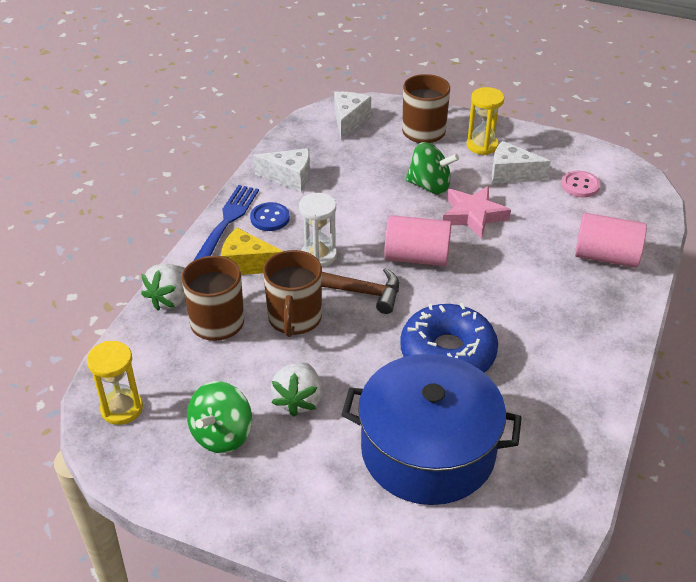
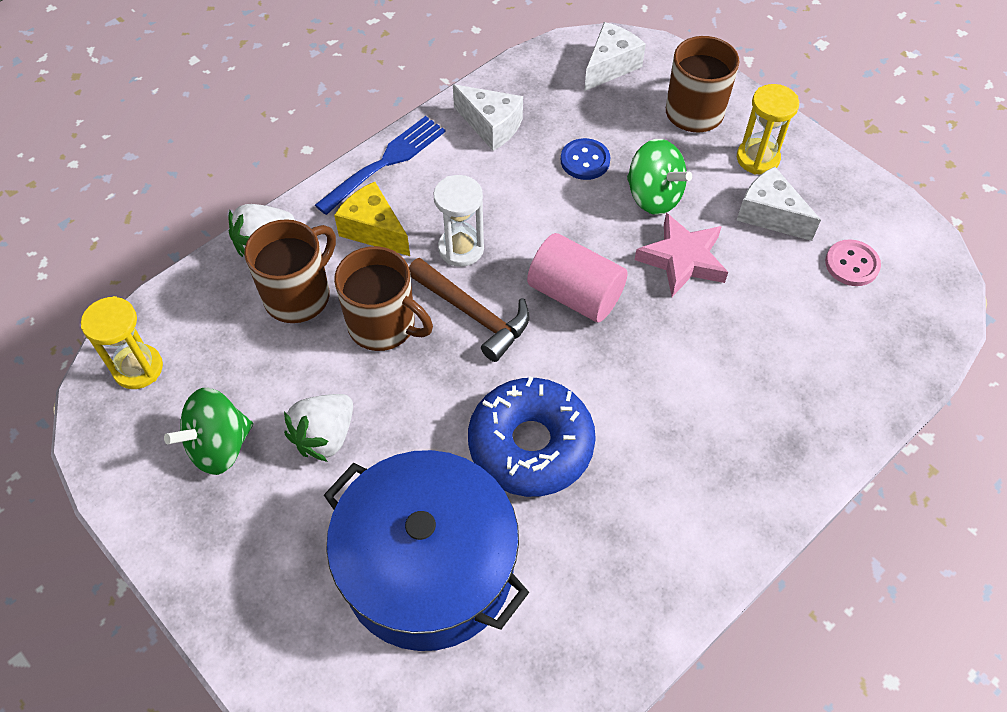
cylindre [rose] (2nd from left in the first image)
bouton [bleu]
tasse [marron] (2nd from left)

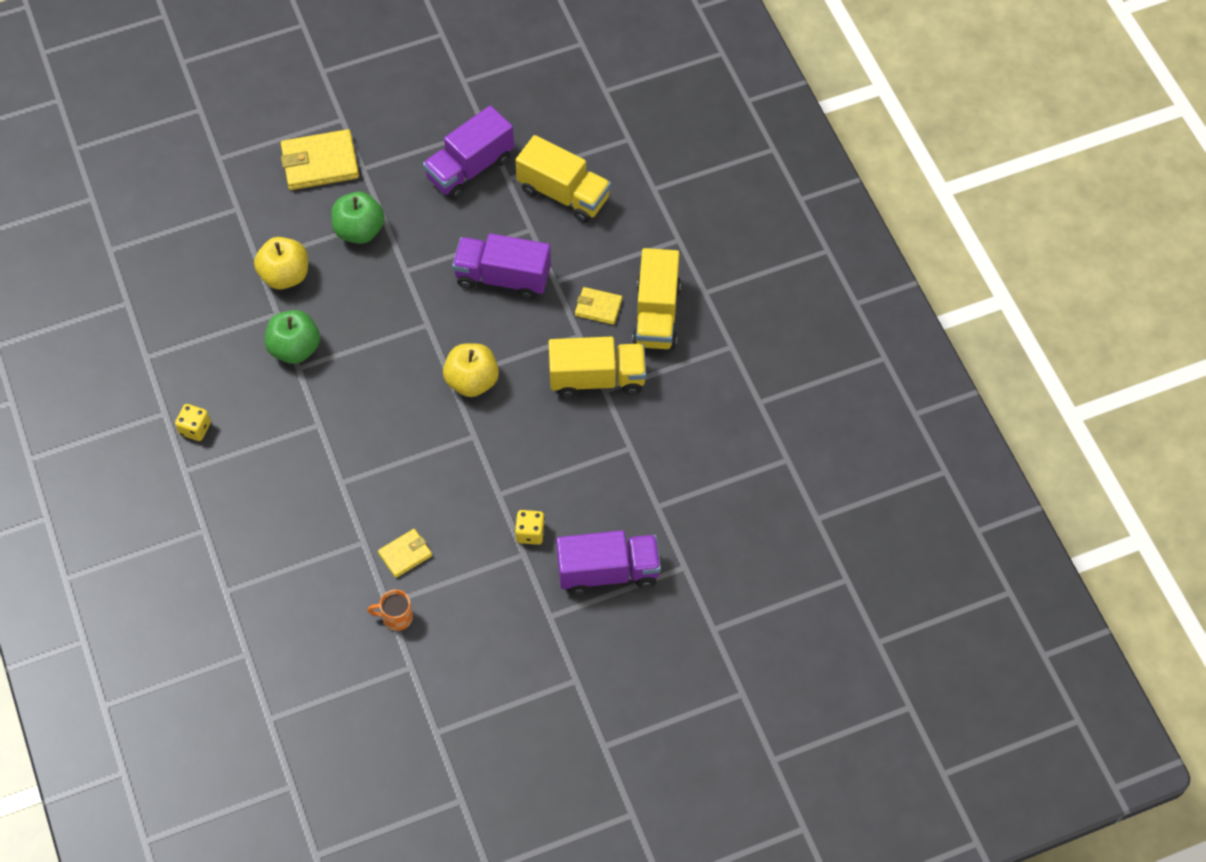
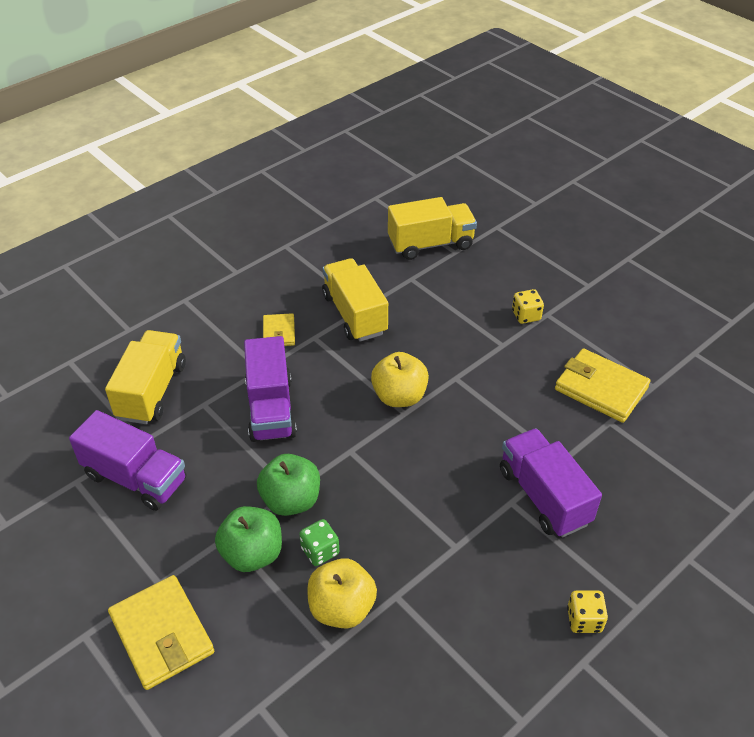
tasse [orange]
dé [vert]
pomme [vert] (2nd from left)
camion [violet] (3rd from left)
camion [jaune] (3rd from left)
portefeuille [jaune] (3rd from left)

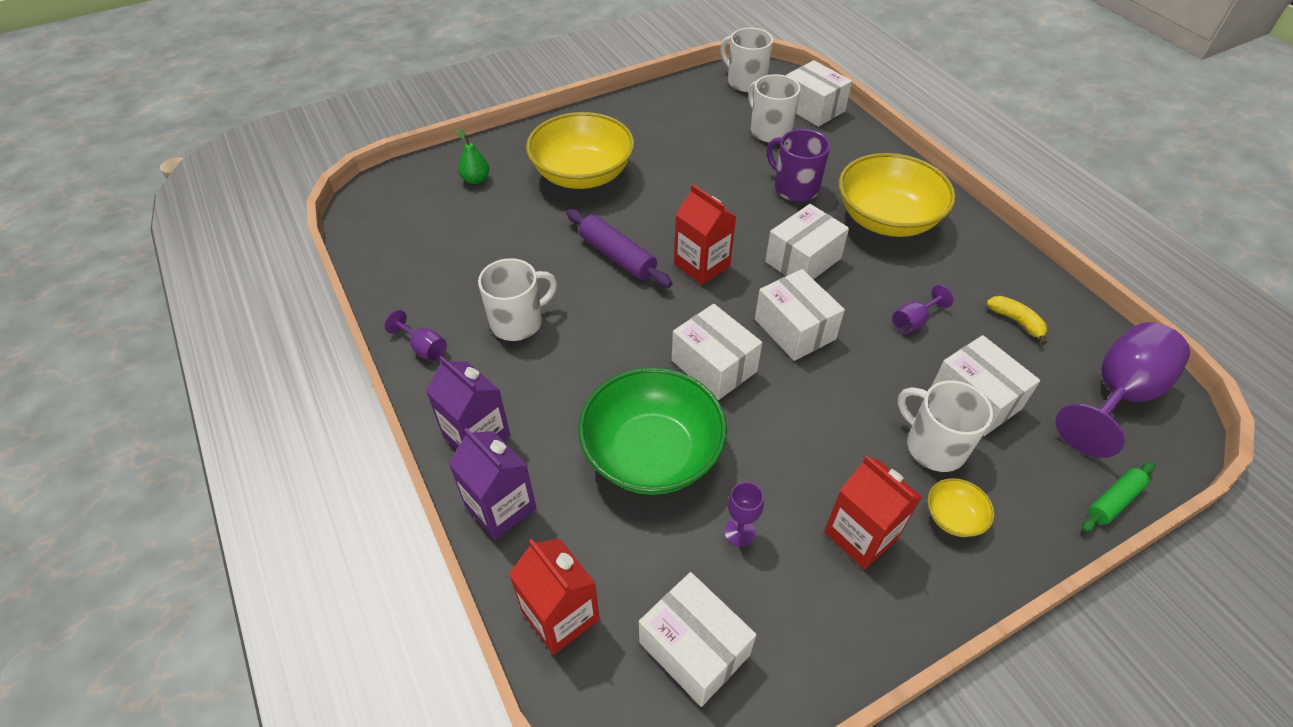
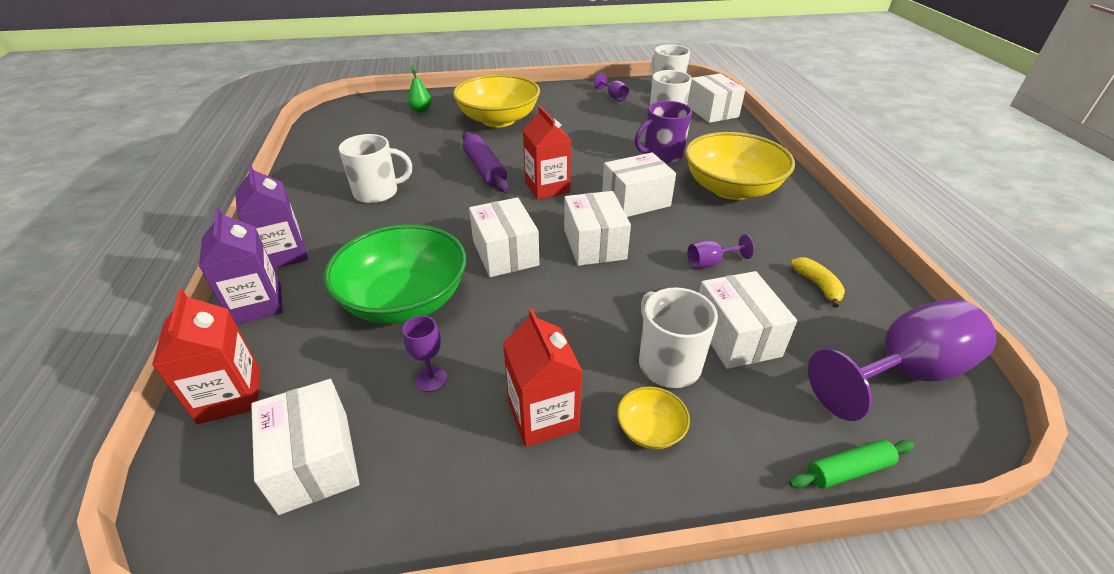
verre à pied [violet] (2nd from left)
tasse [violet]

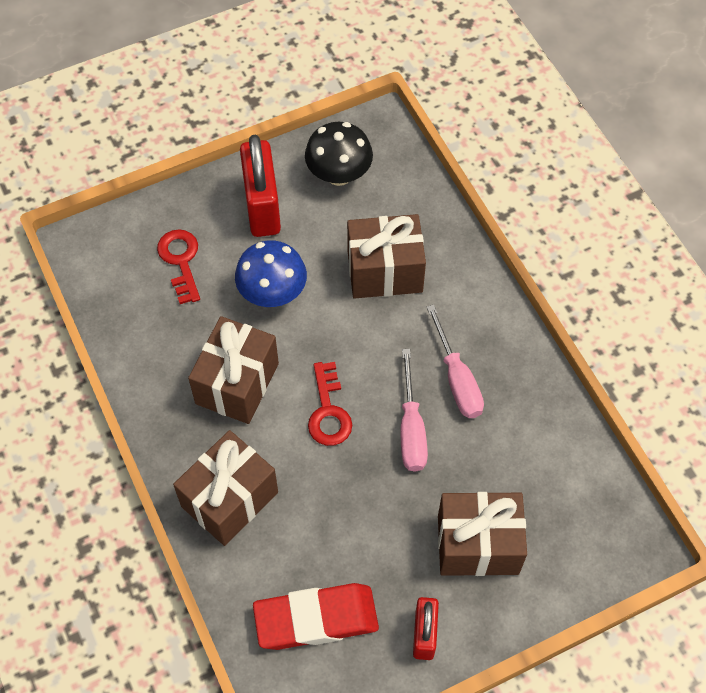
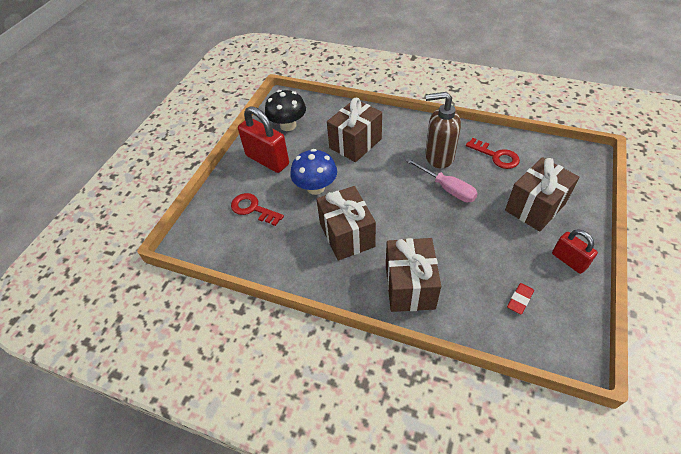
clé [rouge] (2nd from left)
distributeur de savon [marron]
gomme [rouge]

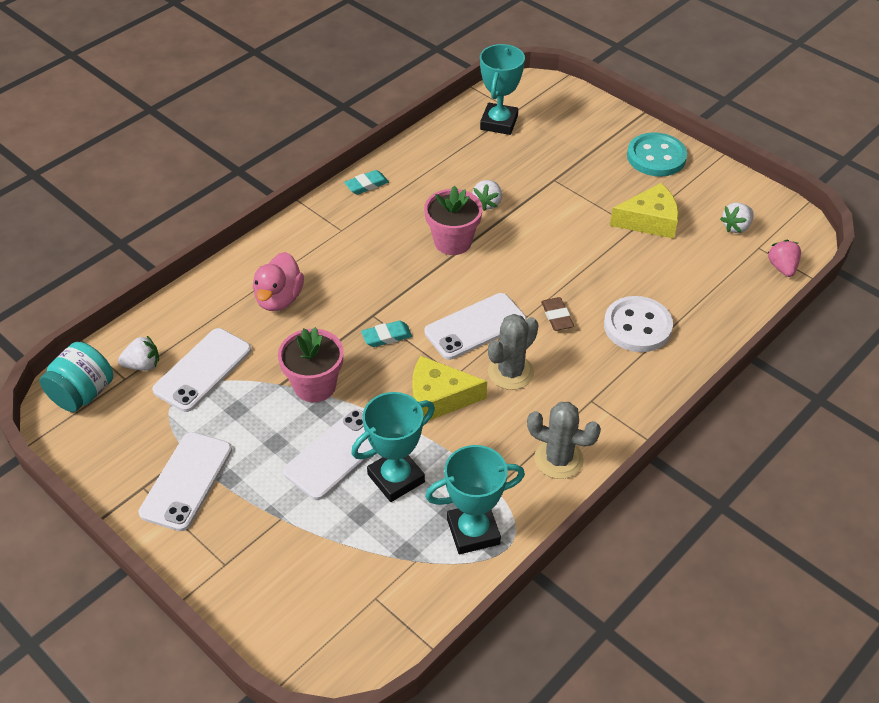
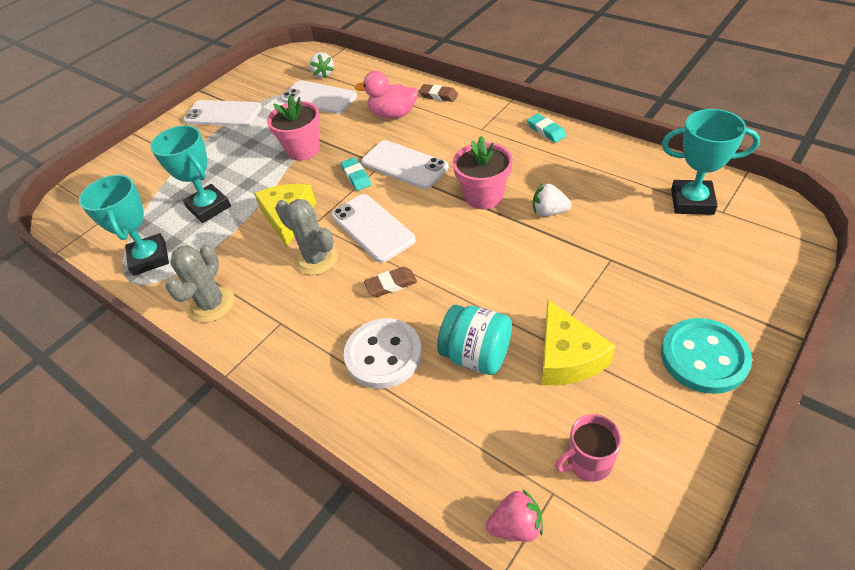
gomme [marron] (2nd from left)
bocal [turquoise]
téléphone [blanc] (4th from left)
tasse [rose]

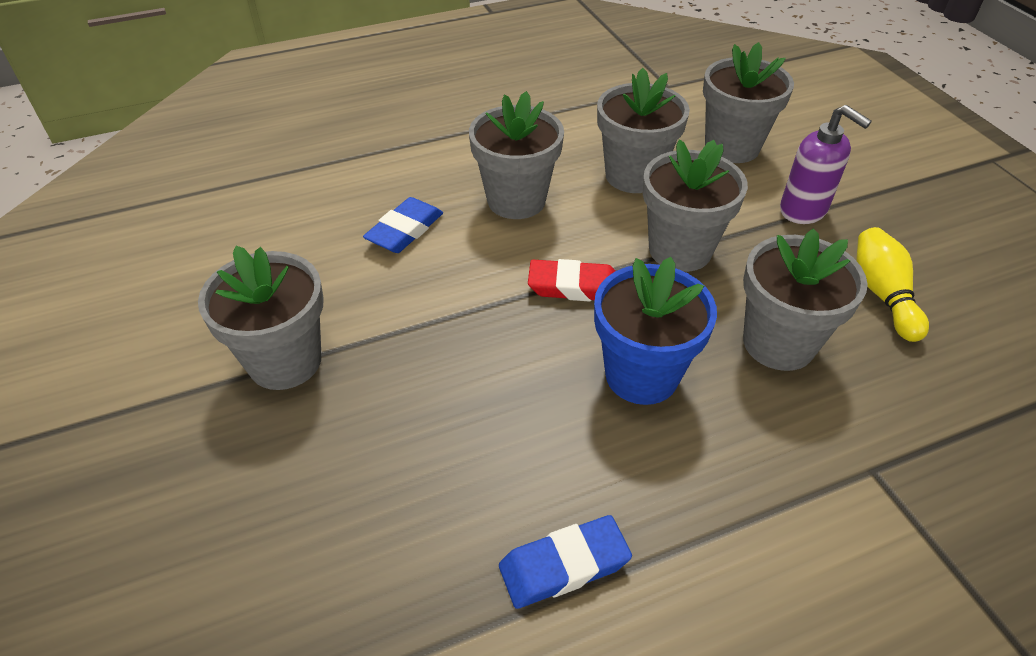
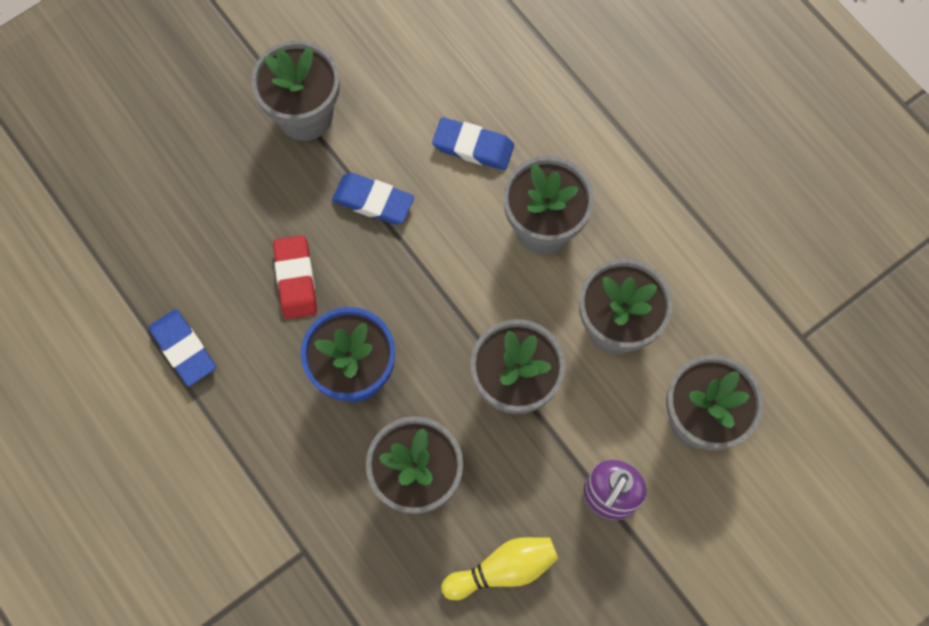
gomme [bleu] (2nd from left)
gomme [rouge]

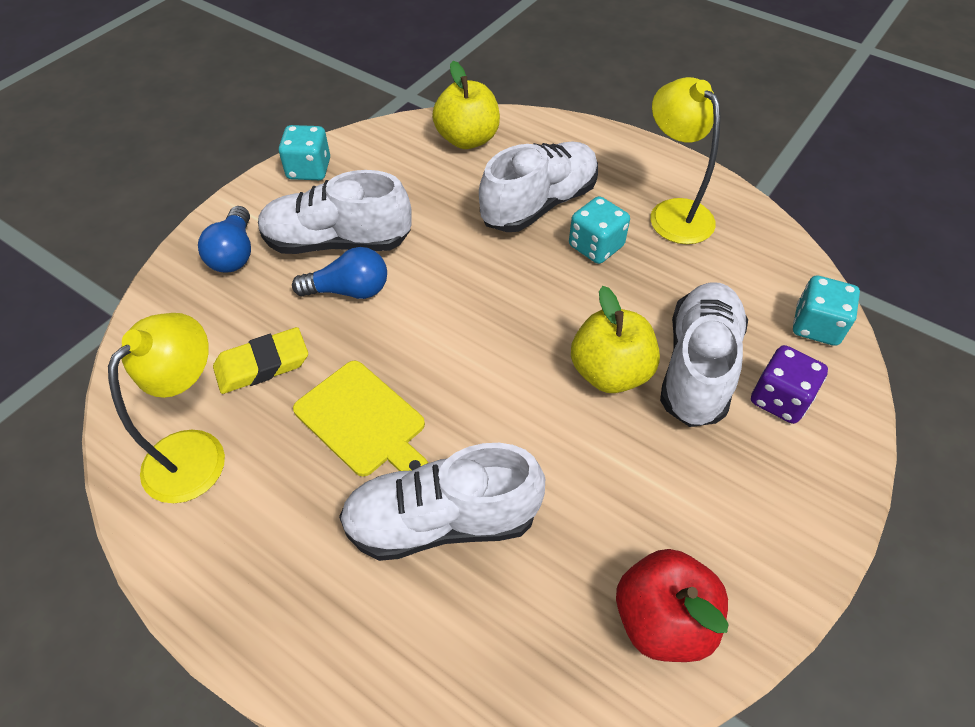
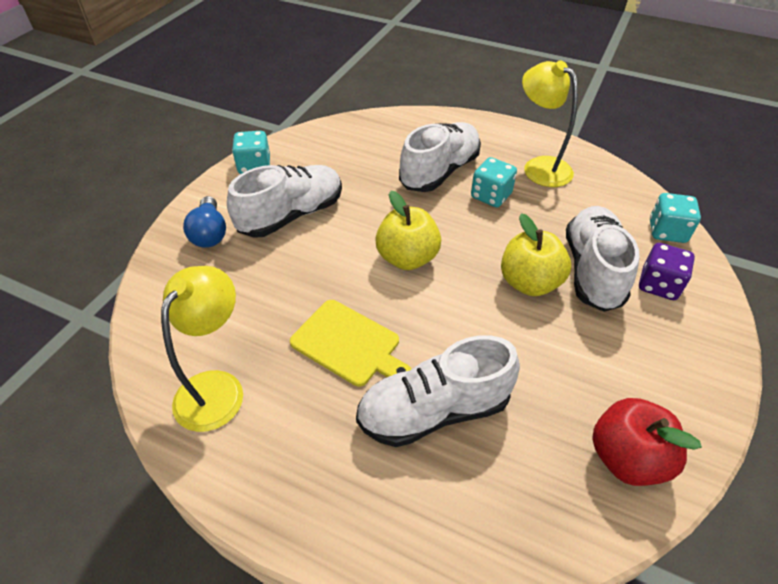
gomme [jaune]
ampoule [bleu] (2nd from left in the first image)
pomme [jaune] (1st from left)
chaussure [blanc] (1st from left)

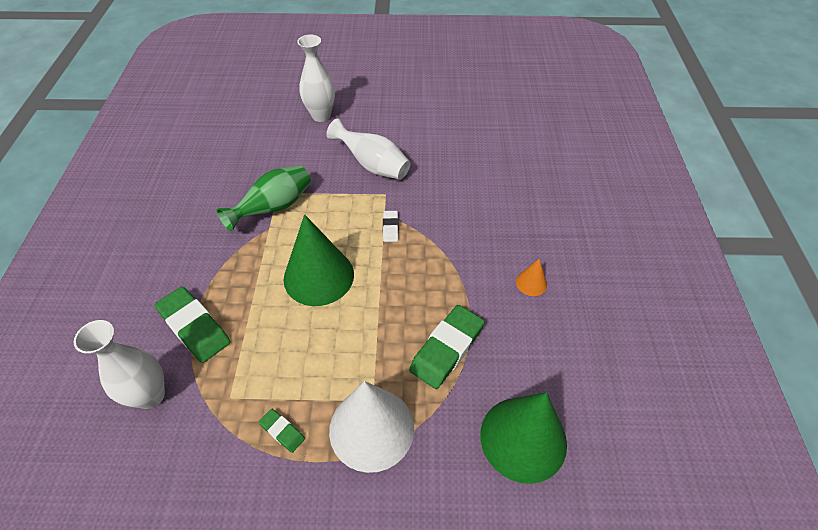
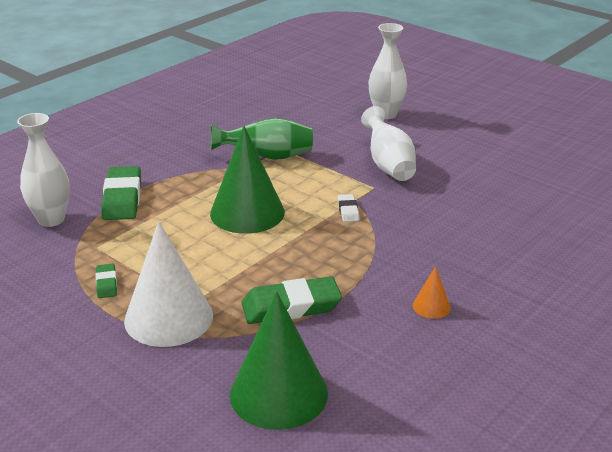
gomme [blanc]

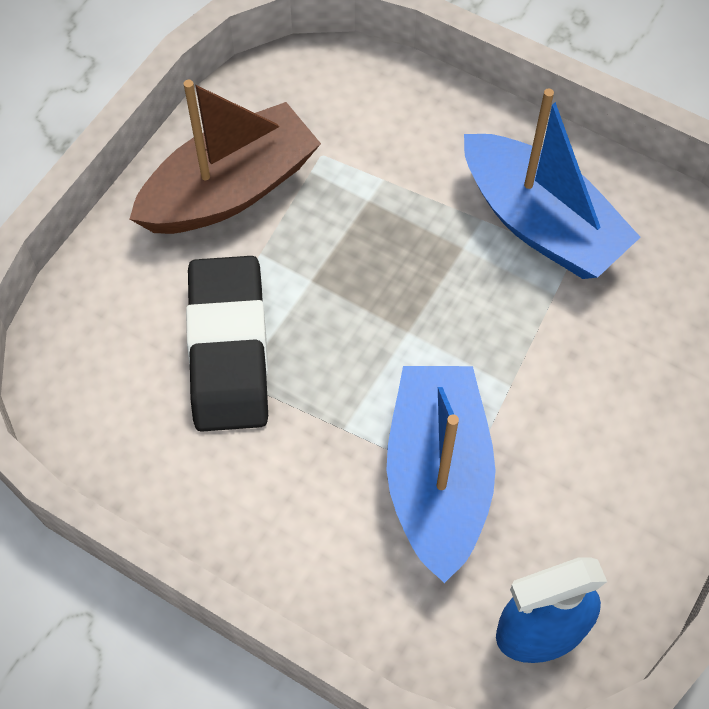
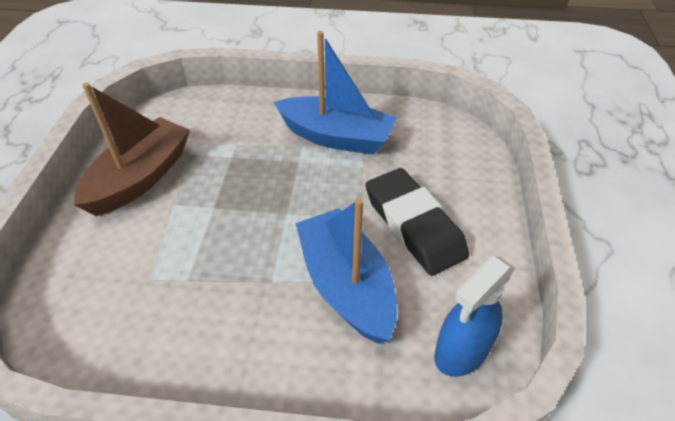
gomme [noir]

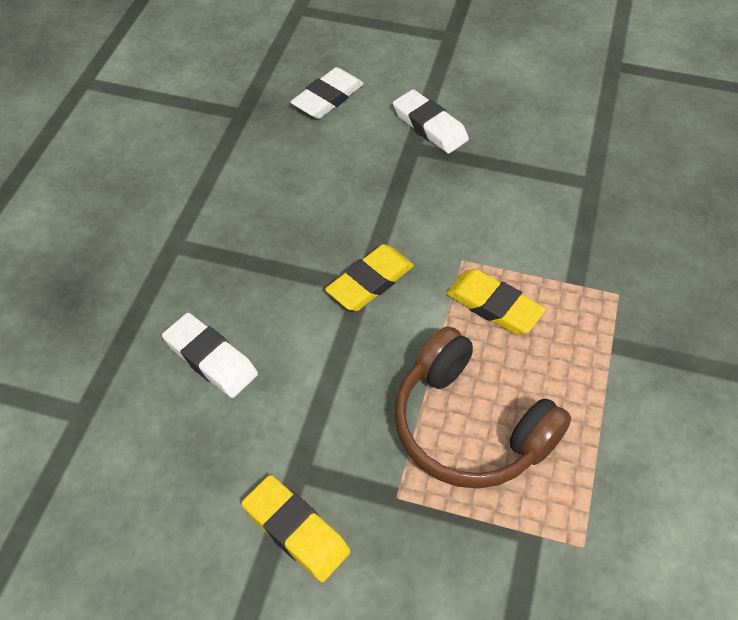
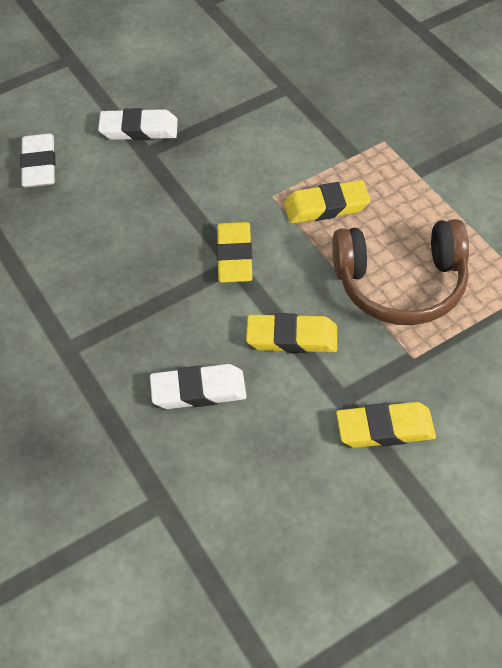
gomme [jaune] (2nd from left)

